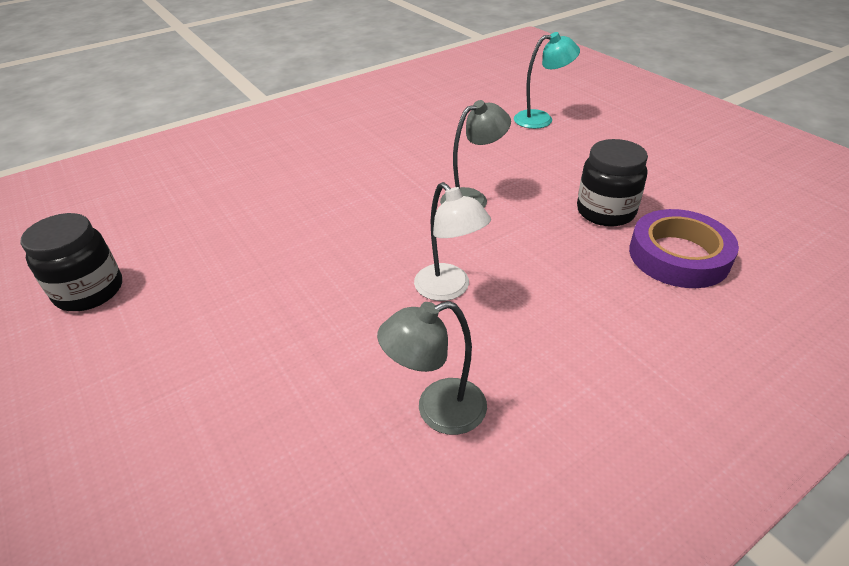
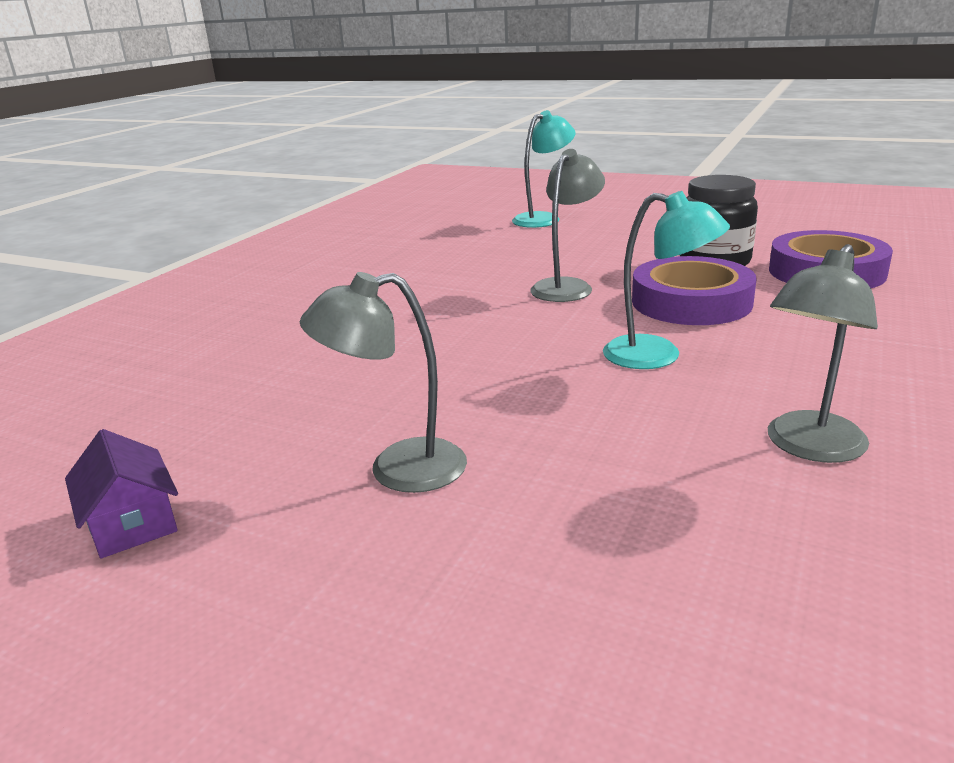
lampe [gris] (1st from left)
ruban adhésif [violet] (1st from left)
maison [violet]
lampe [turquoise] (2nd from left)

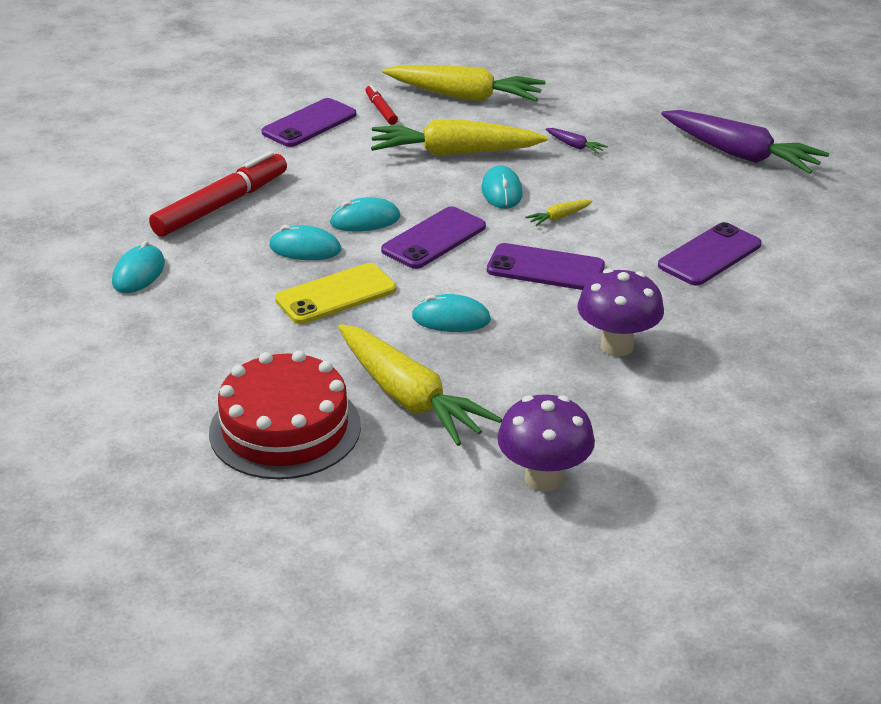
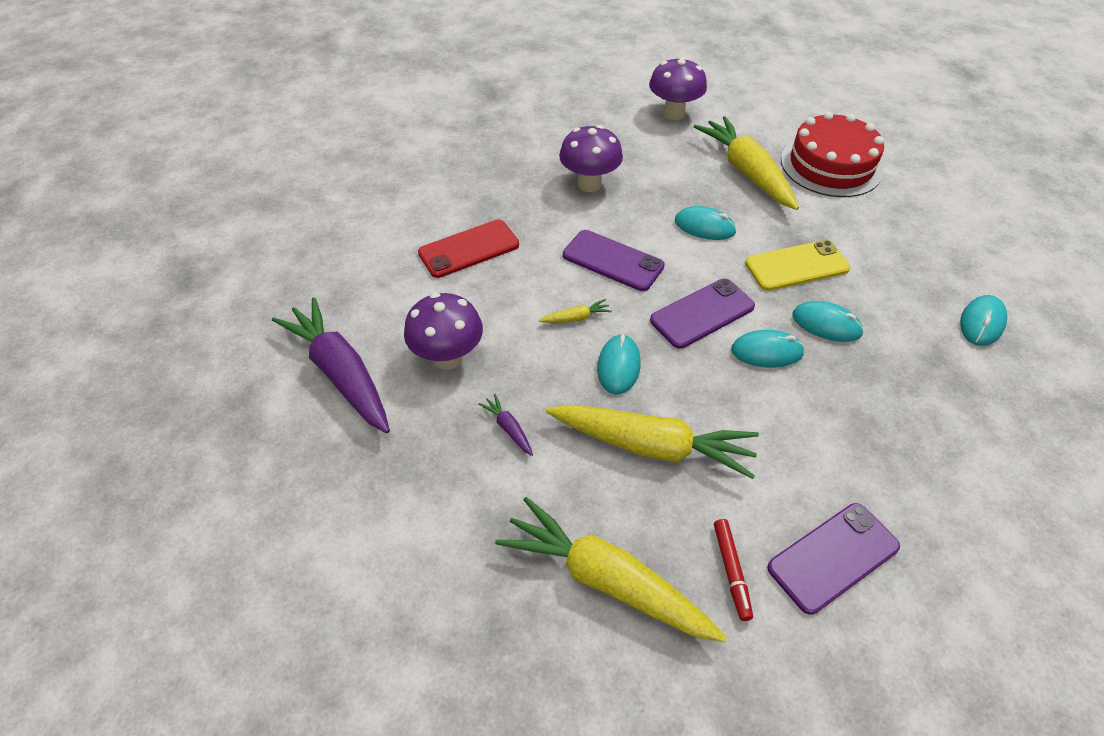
feutre [rouge] (1st from left in the first image)
champignon [violet] (1st from left)
téléphone [rouge]

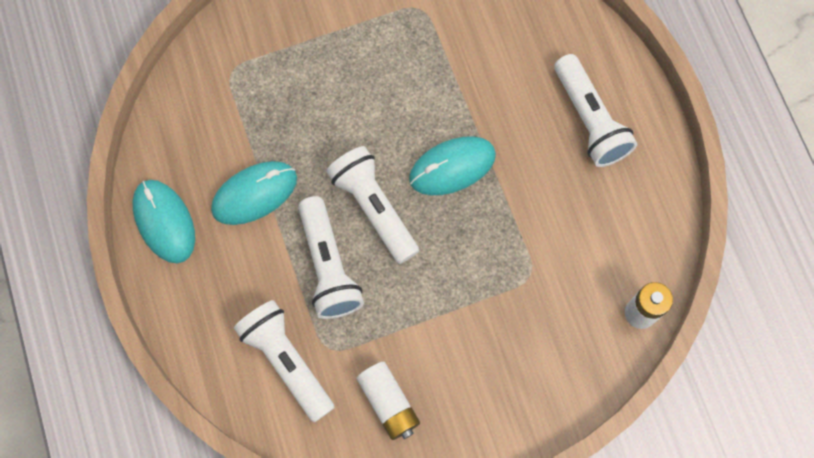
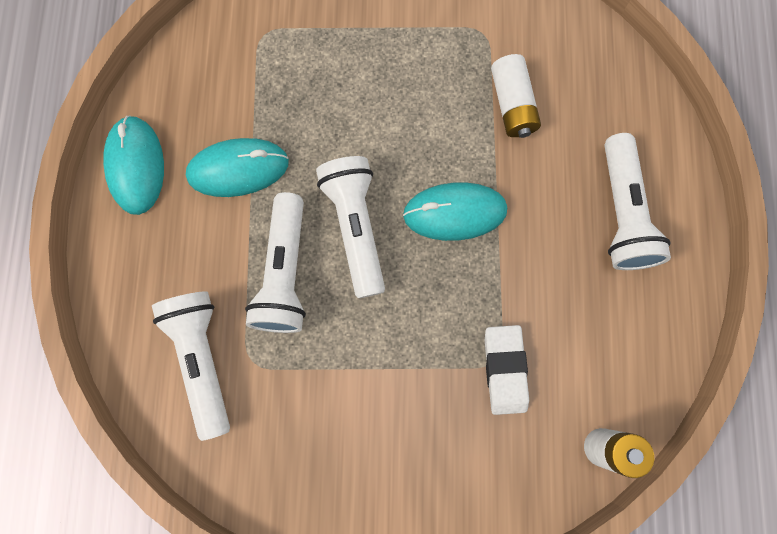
gomme [blanc]
pile [blanc] (1st from left)

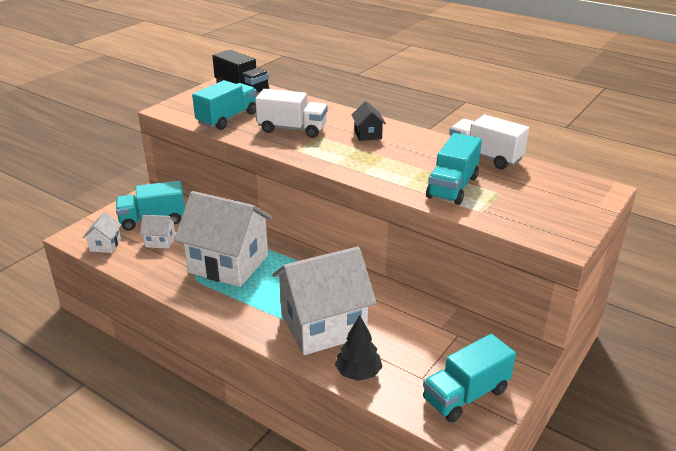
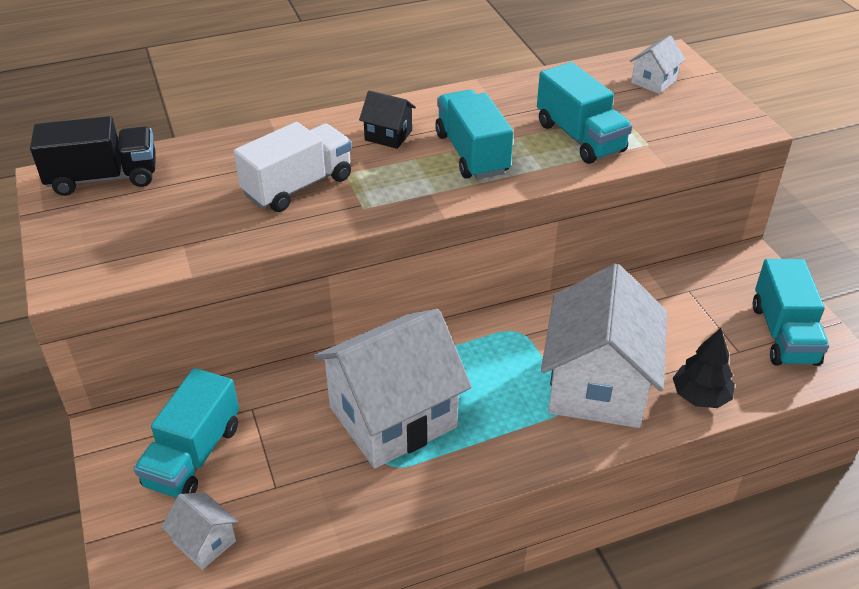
camion [blanc] (2nd from left in the first image)
maison [blanc] (4th from left)
camion [turquoise] (2nd from left)

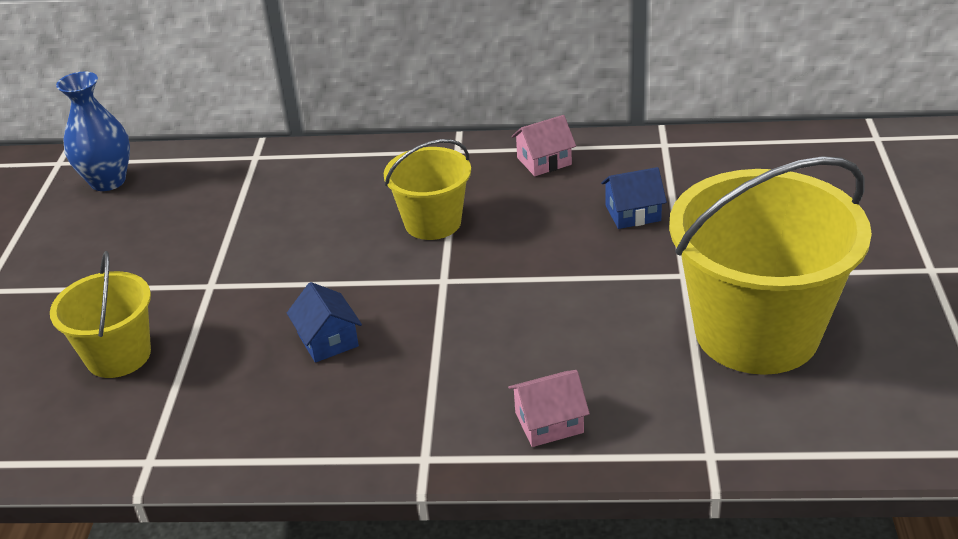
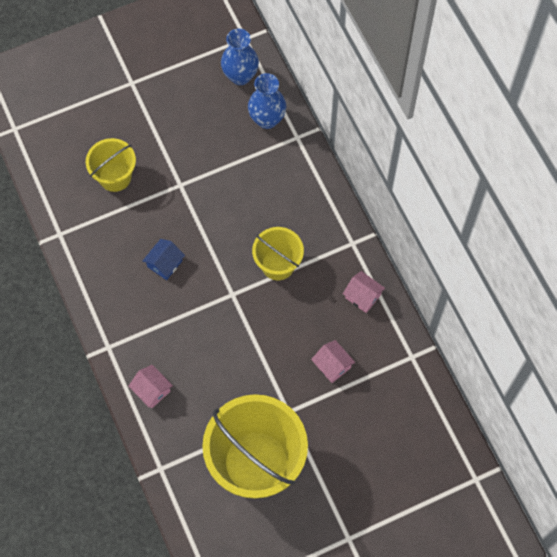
vase [bleu] (2nd from left)
maison [rose] (2nd from left)

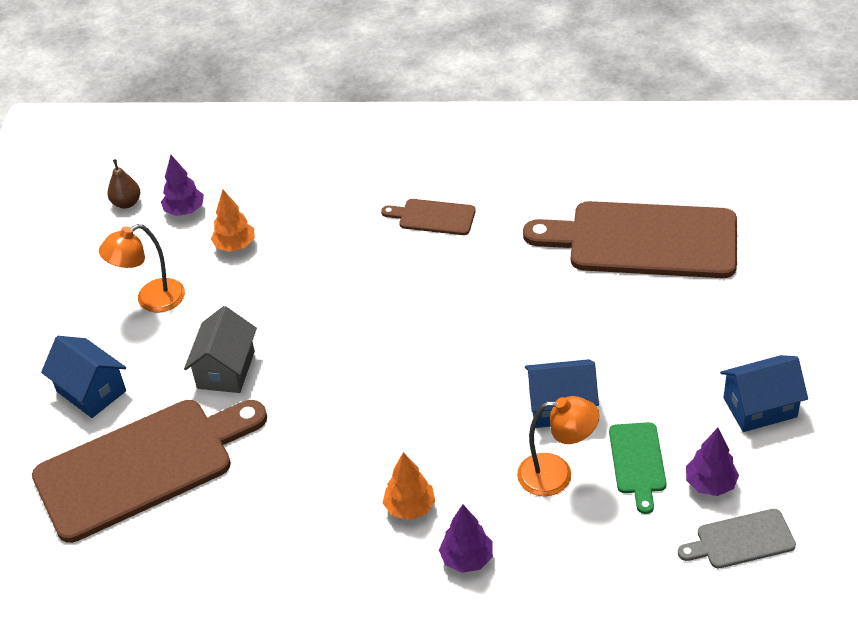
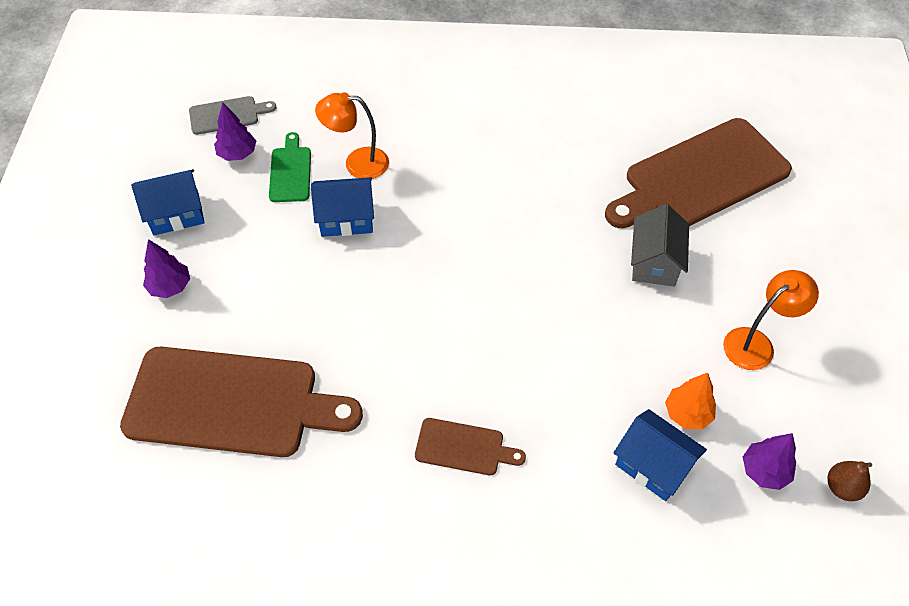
arbre [orange] (2nd from left in the first image)
maison [bleu] (3rd from left)
arbre [violet] (1st from left)

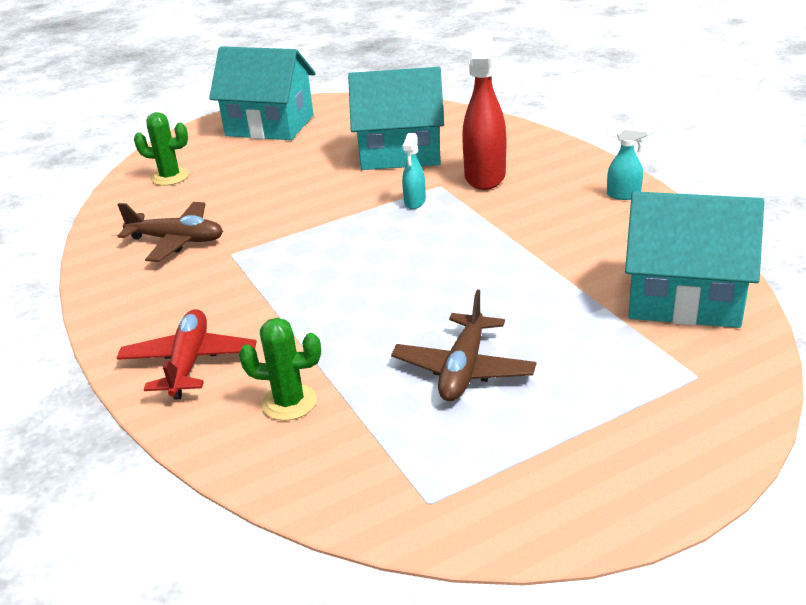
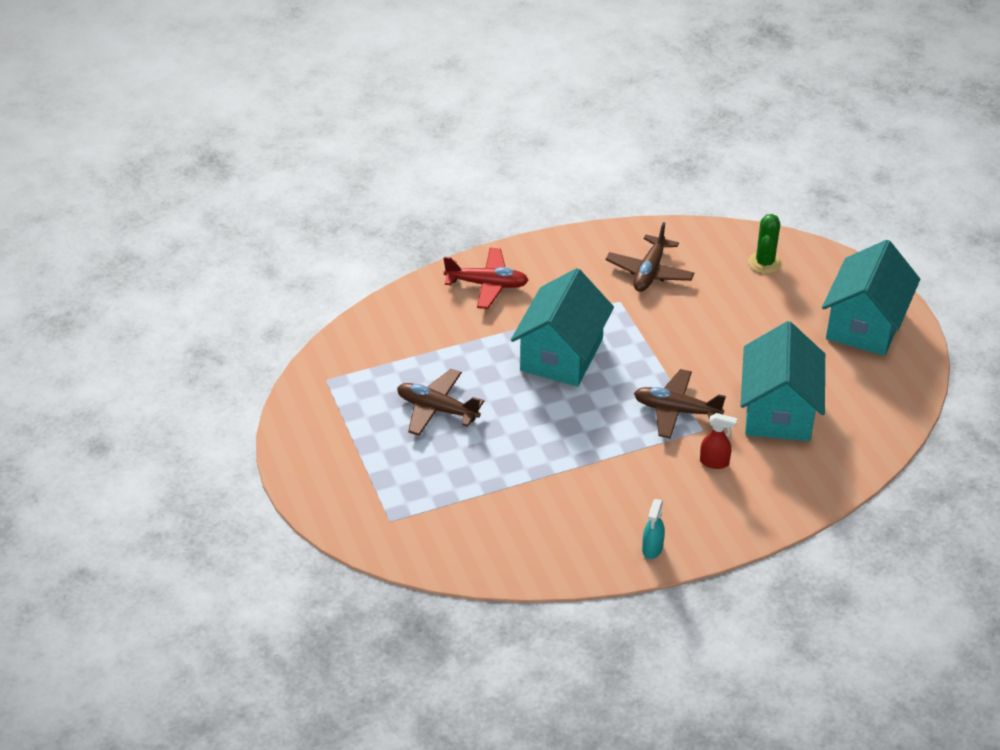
cactus [vert] (2nd from left in the first image)
maison [turquoise] (1st from left)
avion [marron] (3rd from left)
vaporisateur [rouge]

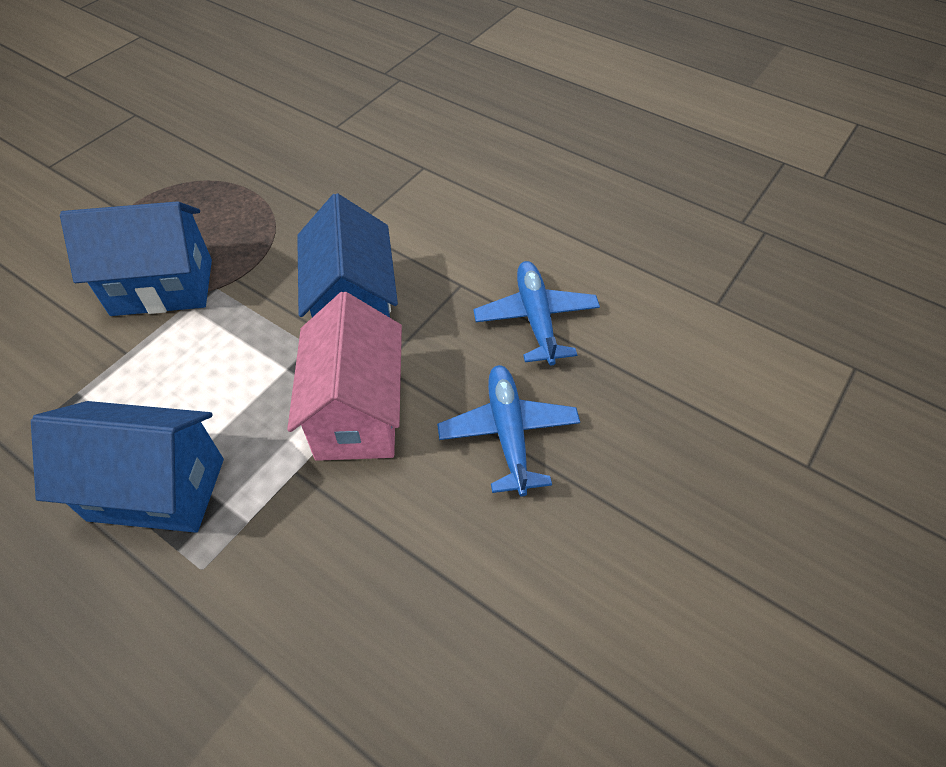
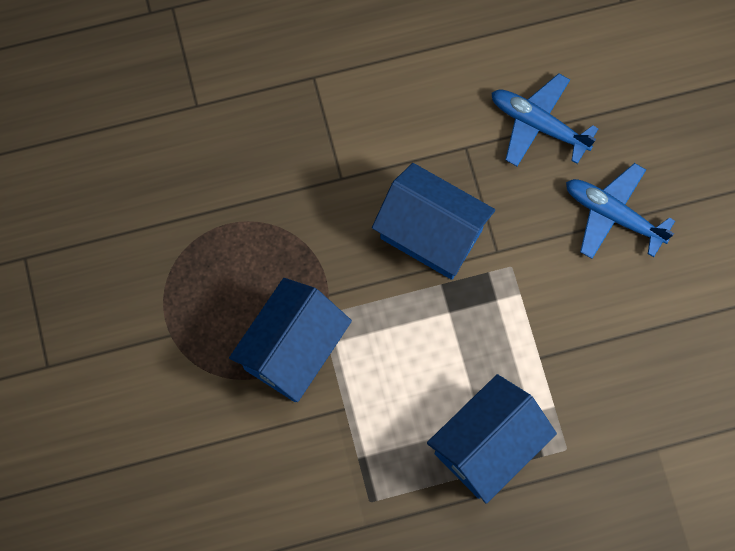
maison [rose]

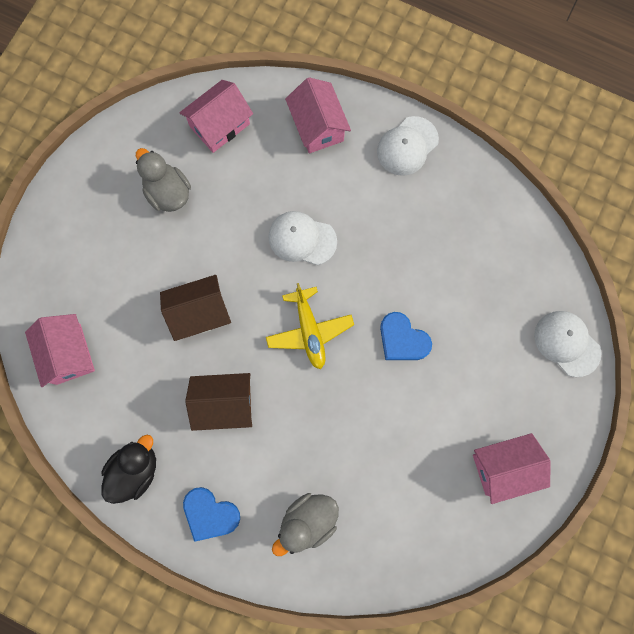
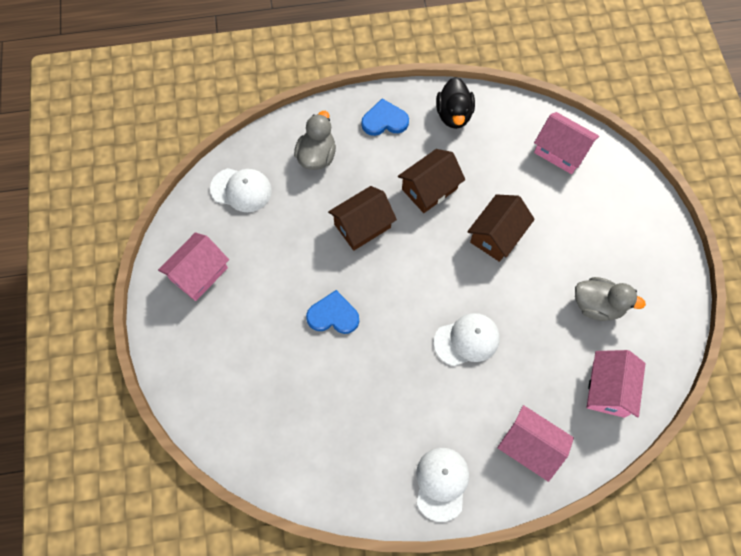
avion [jaune]
maison [marron] (1st from left)
casquette [blanc] (1st from left)

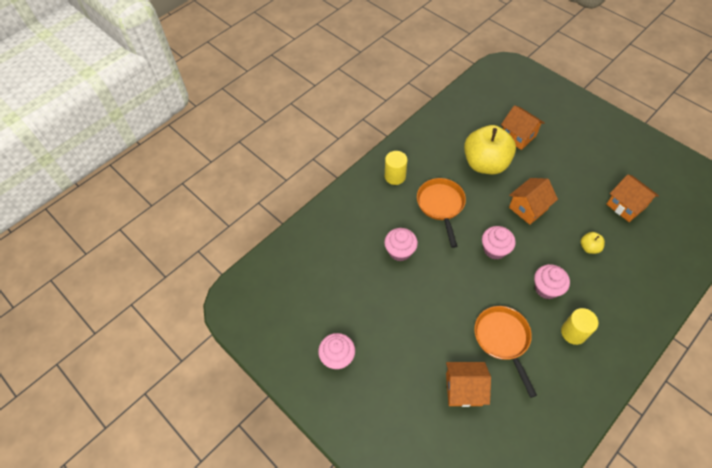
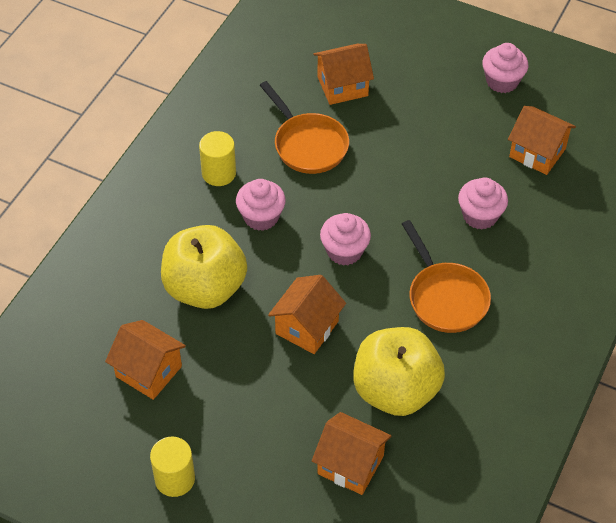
maison [orange] (5th from left)
cylindre [jaune] (1st from left)
pomme [jaune] (1st from left)

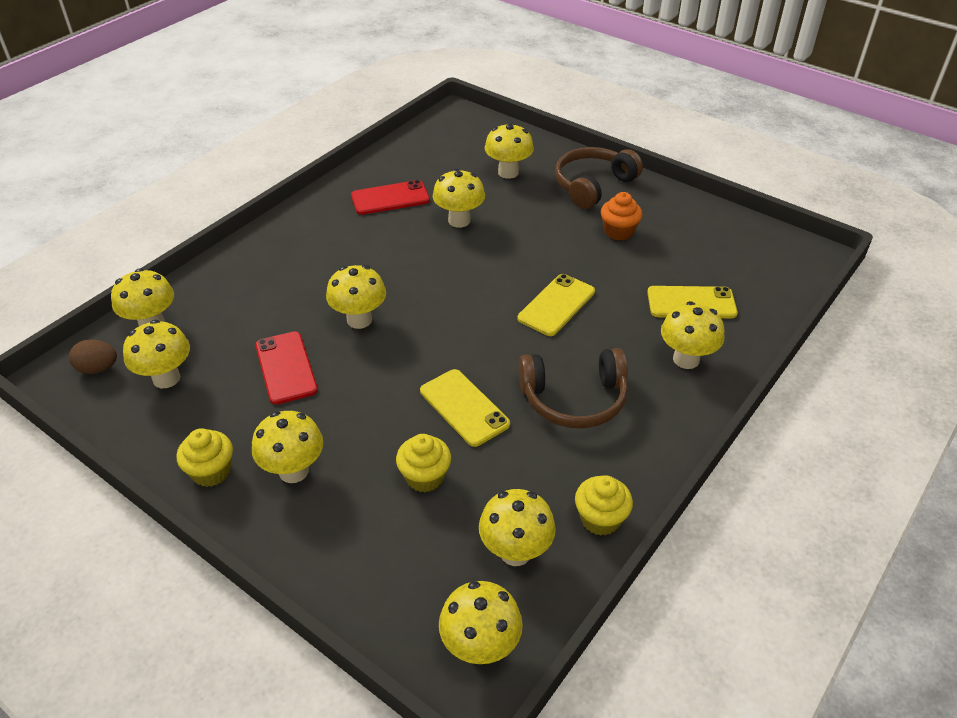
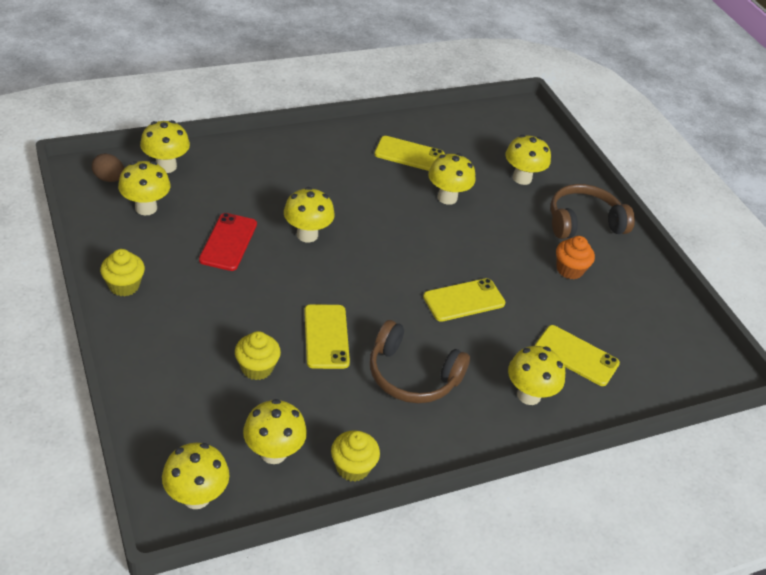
champignon [jaune] (3rd from left in the first image)
téléphone [jaune] (2nd from left)

